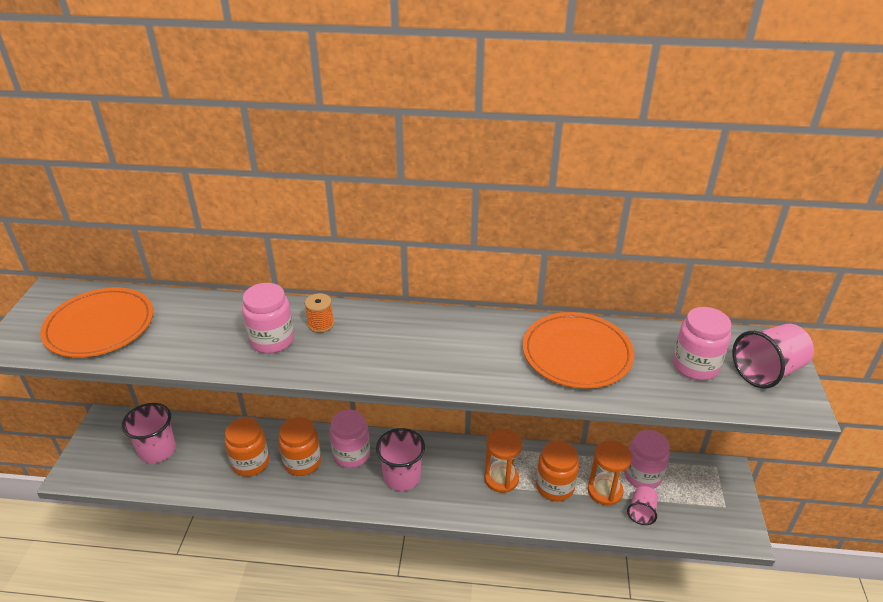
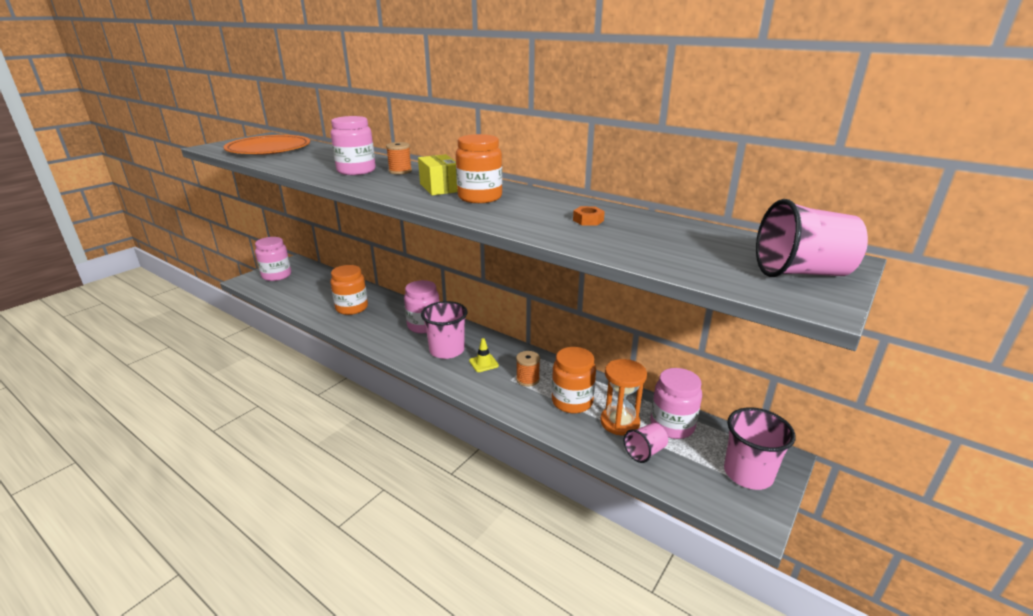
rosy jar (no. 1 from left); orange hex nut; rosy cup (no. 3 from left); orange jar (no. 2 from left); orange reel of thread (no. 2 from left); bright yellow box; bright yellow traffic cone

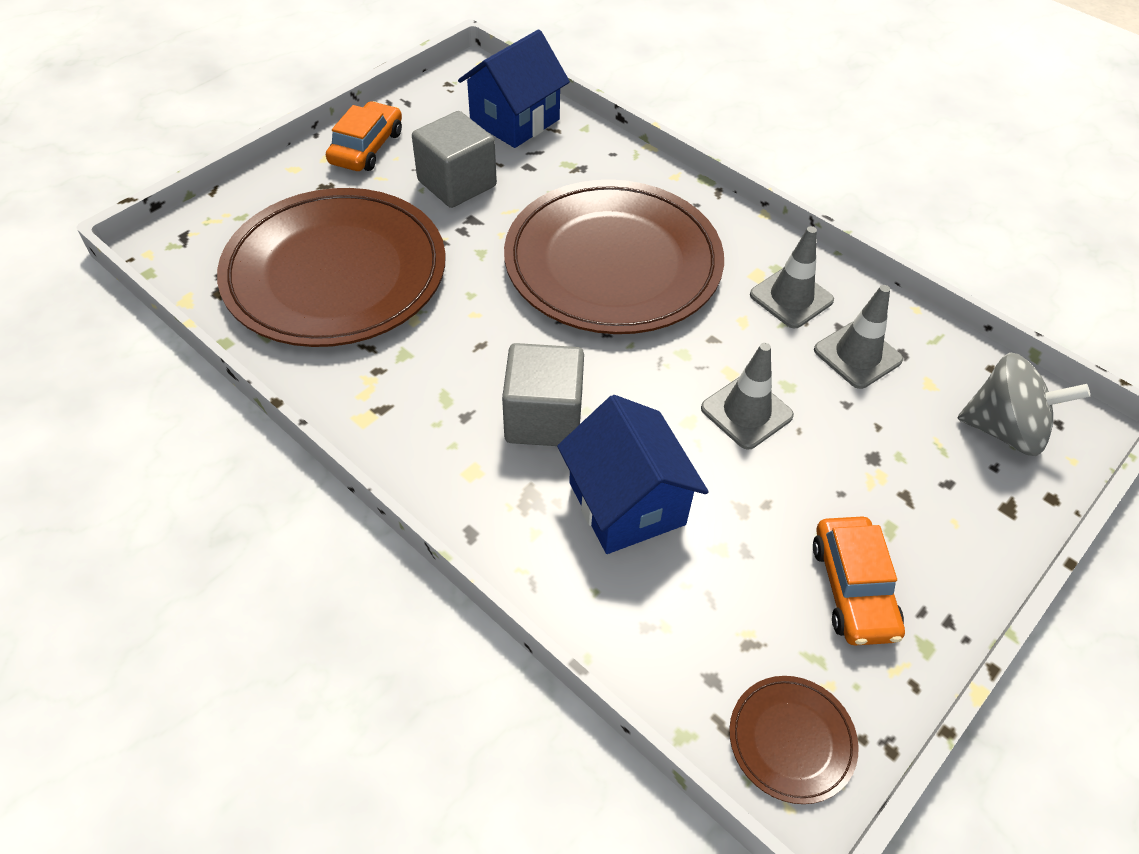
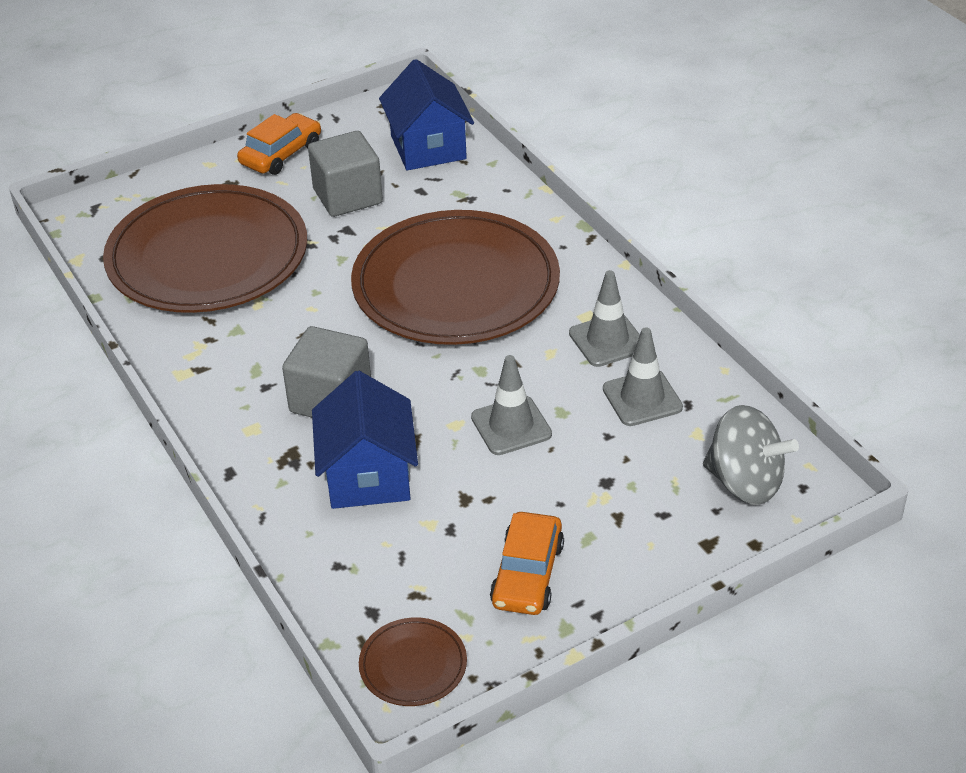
royal blue cottage (no. 2 from left)

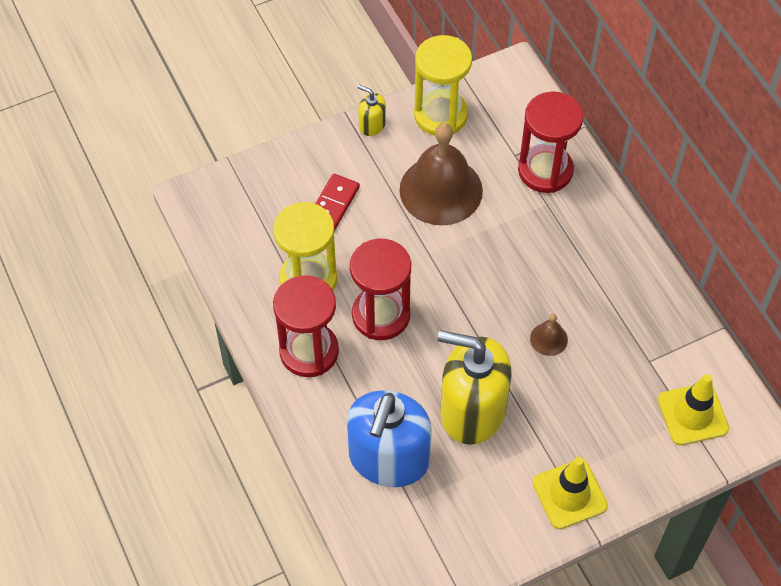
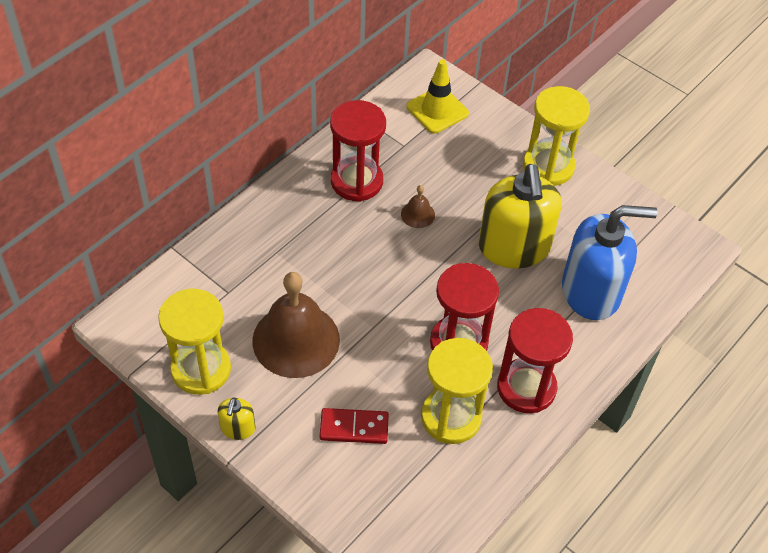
crimson sandglass (no. 1 from left); bright yellow sandglass (no. 3 from left)

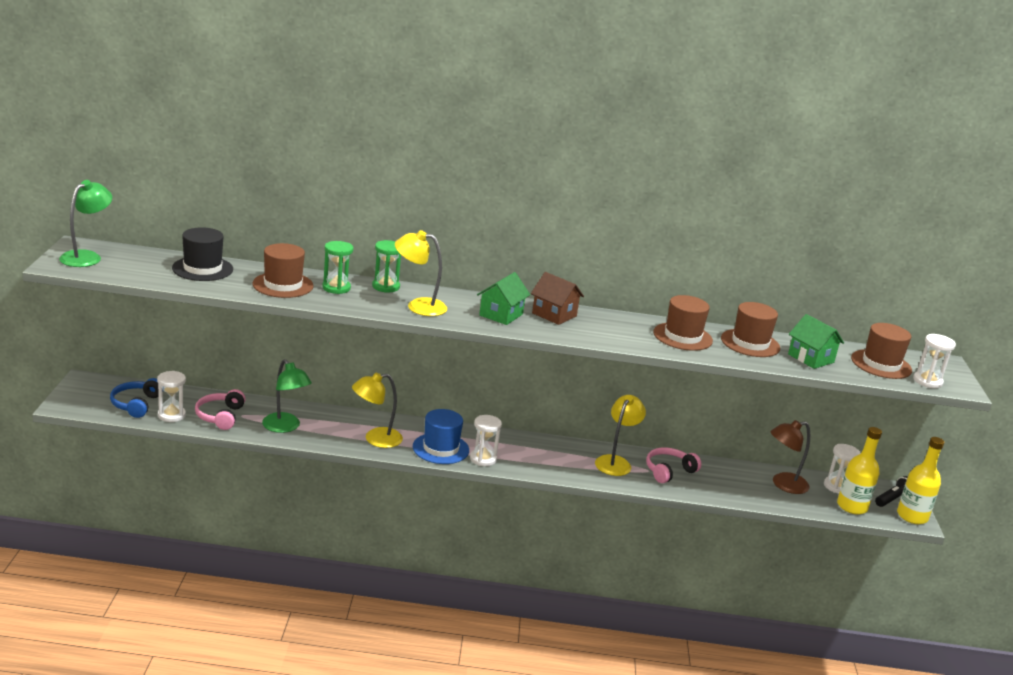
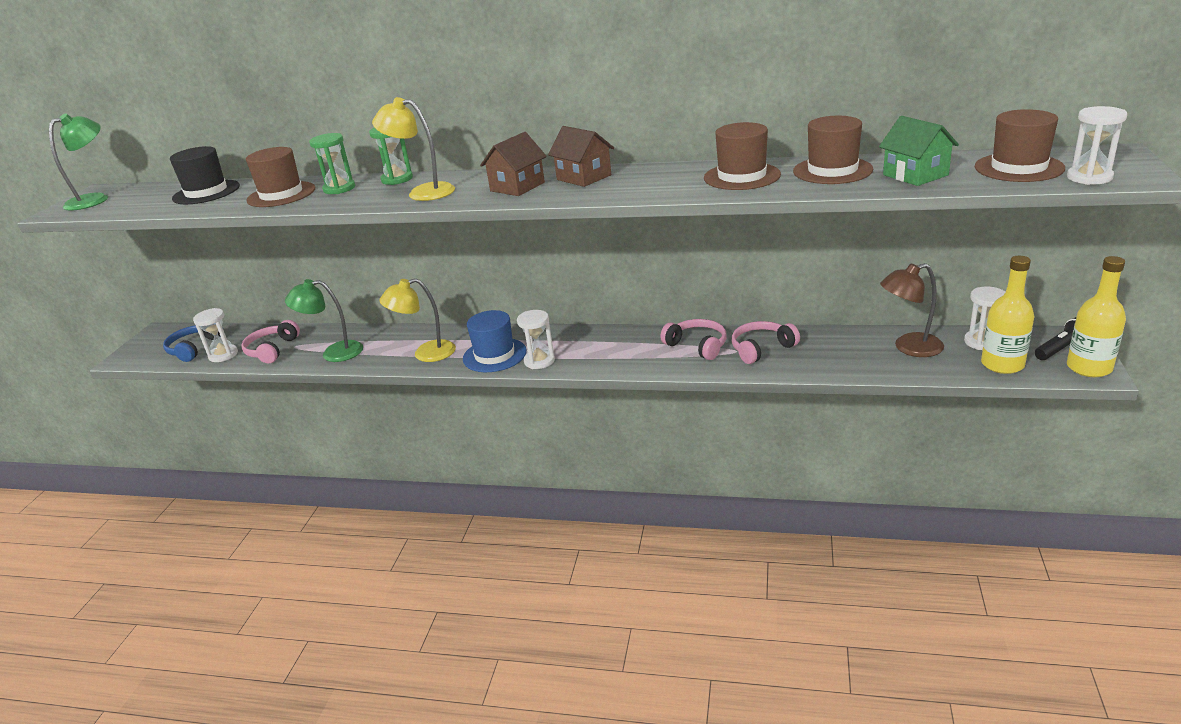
dark brown cottage (no. 1 from left); green desk lamp (no. 2 from left); rosy headphones (no. 2 from left)

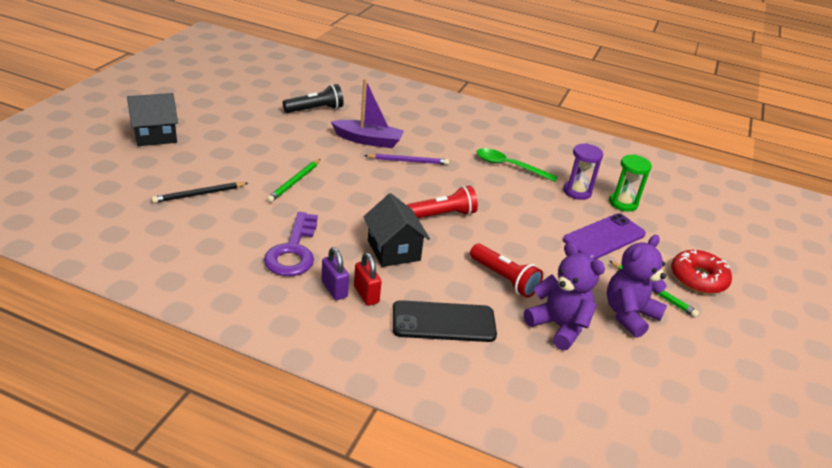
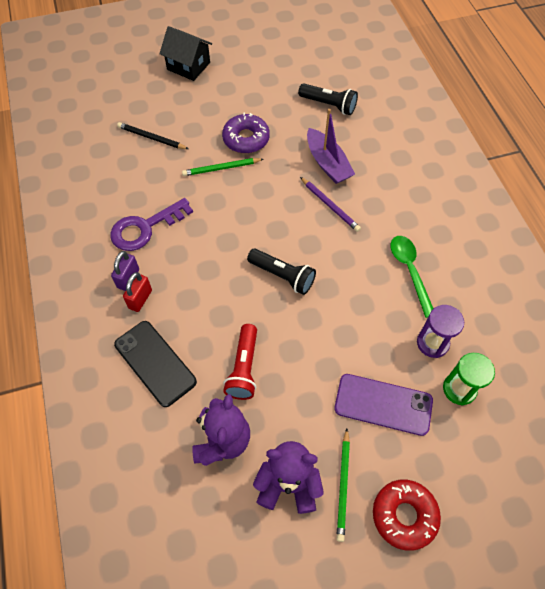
black pocket torch (no. 1 from left); black cottage (no. 2 from left in the first image); violet donut

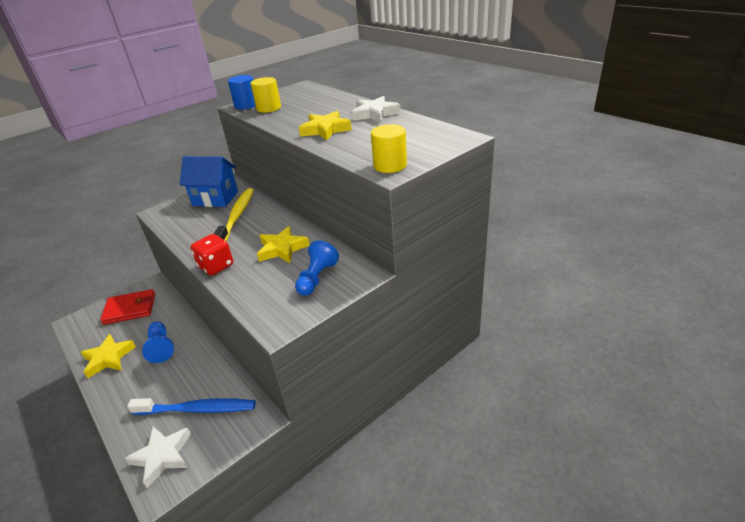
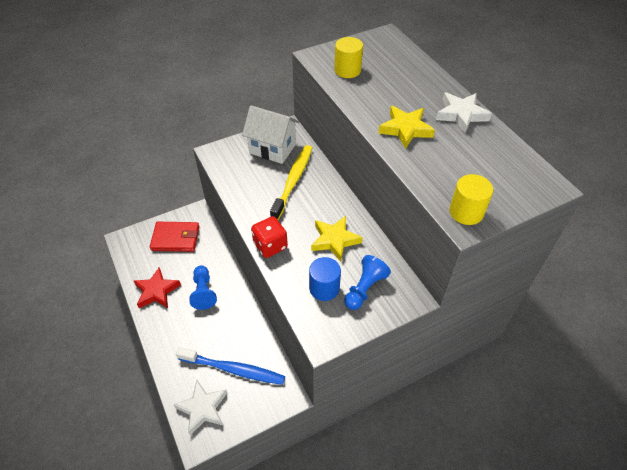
royal blue cylinder shape; white cottage; crimson star

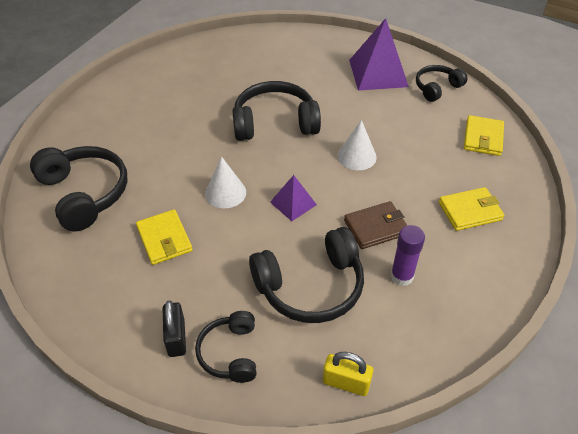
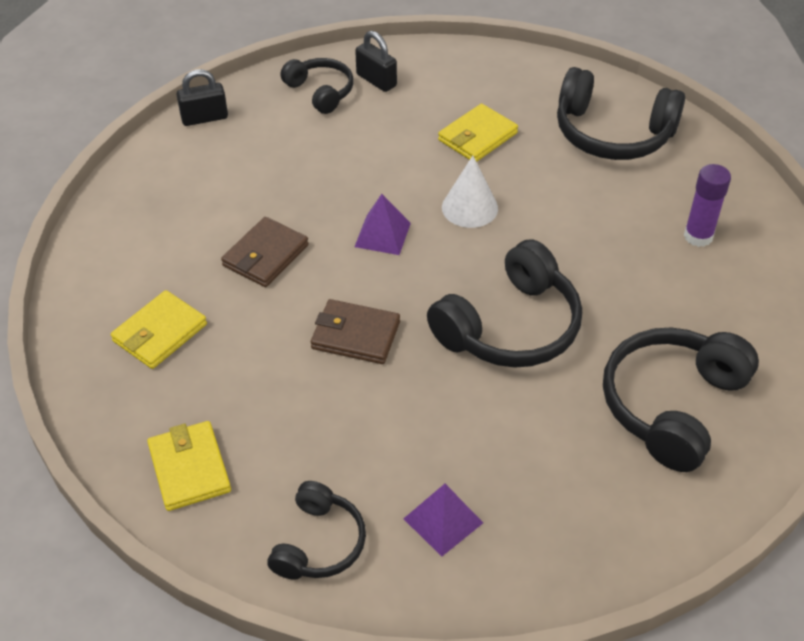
violet solid pyramid (no. 2 from left); dark brown wallet (no. 2 from left); bright yellow wallet (no. 3 from left); violet stick of glue; black headphones (no. 5 from left); black lock (no. 1 from left)

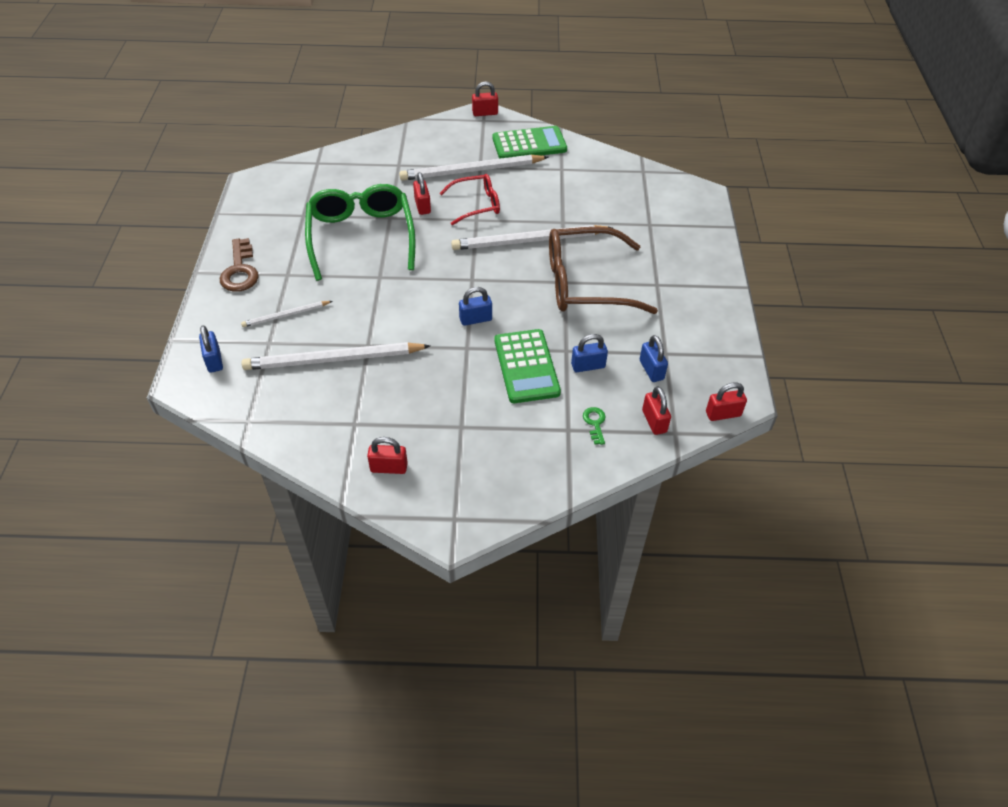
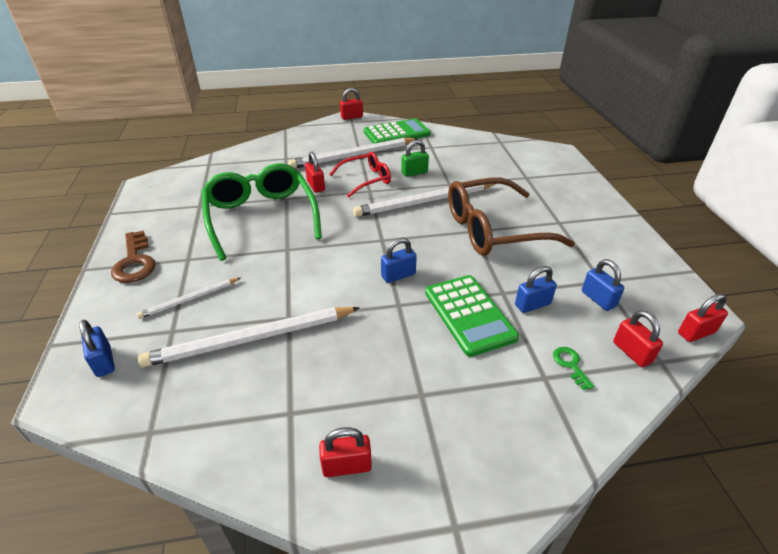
green lock

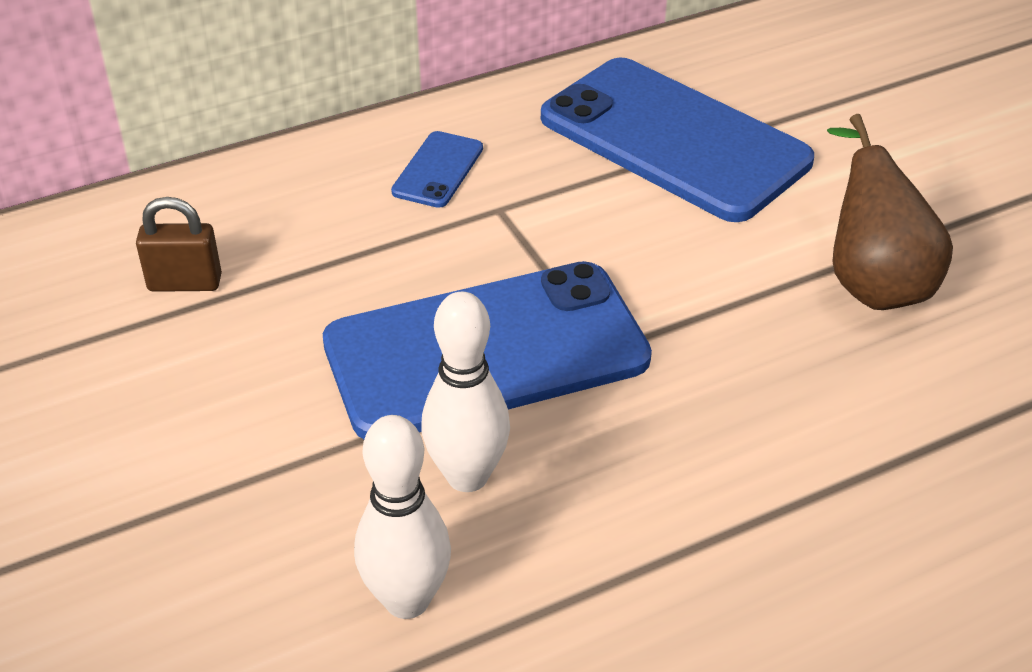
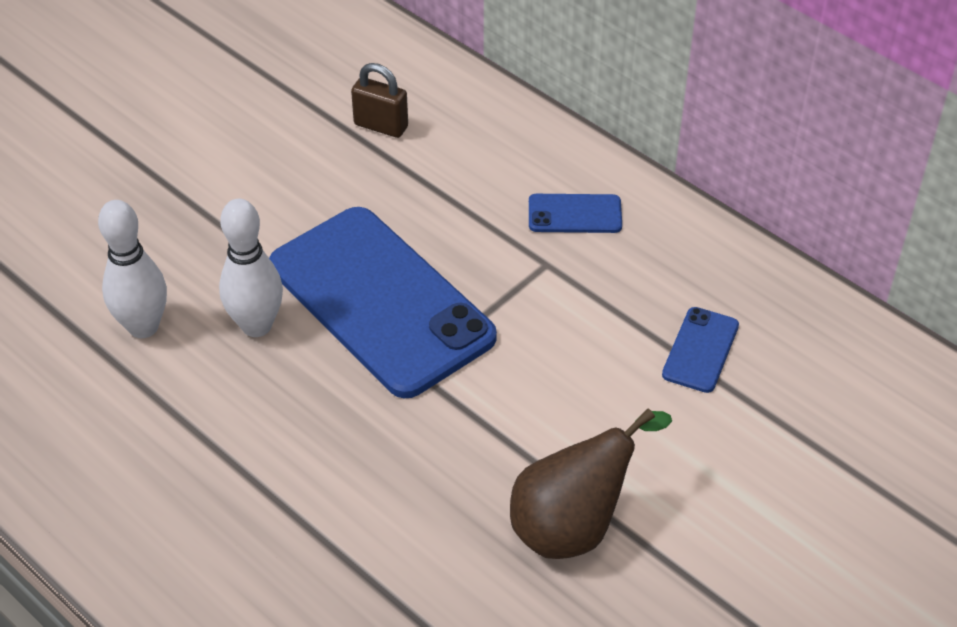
royal blue mobile phone (no. 3 from left); dark brown lock

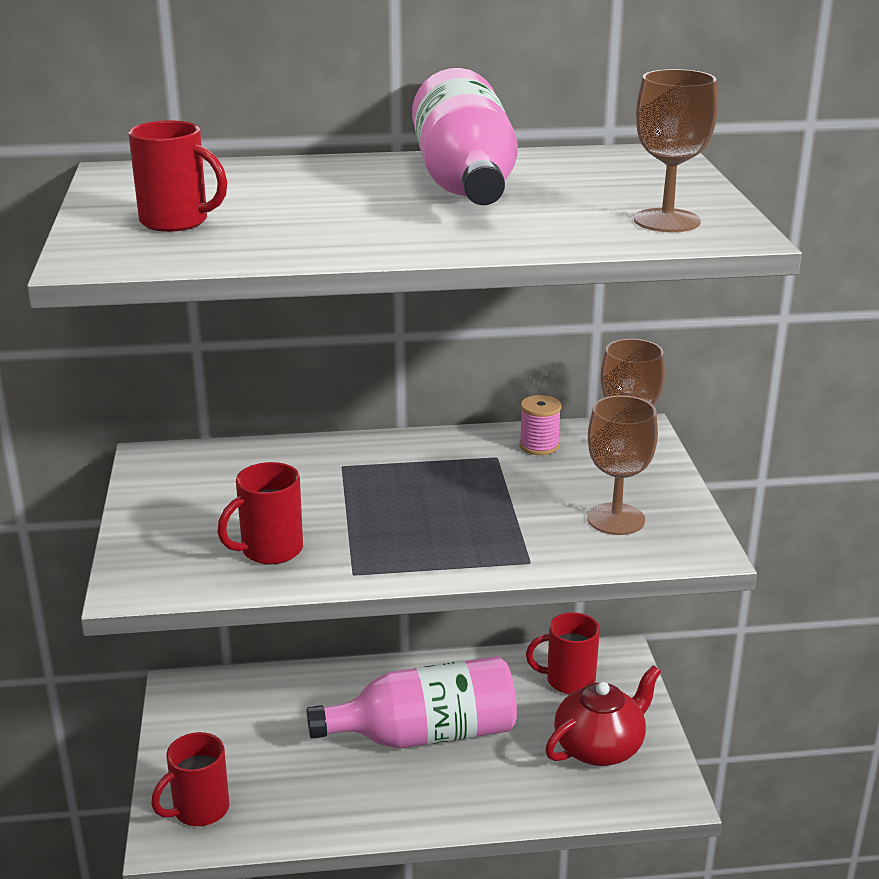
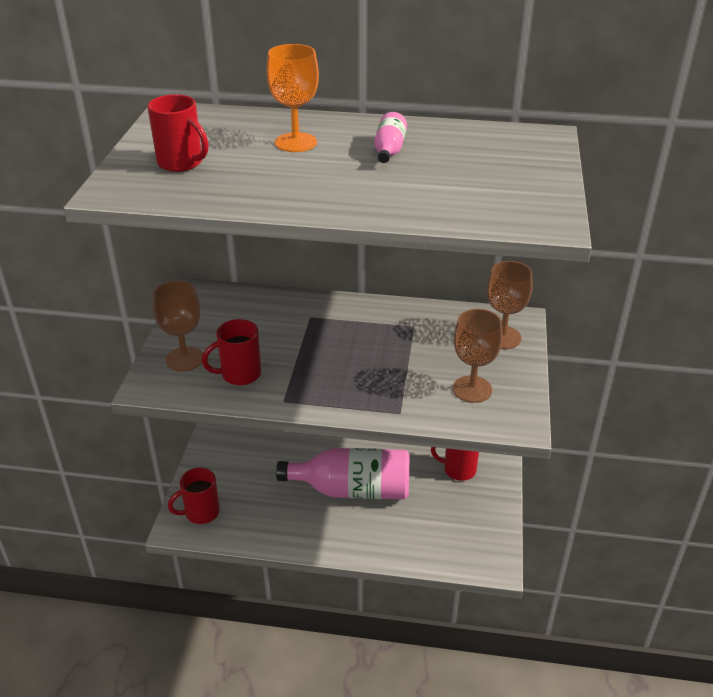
rosy bottle (no. 2 from left); dark brown chalice (no. 1 from left); rosy reel of thread; crimson teapot; orange chalice

